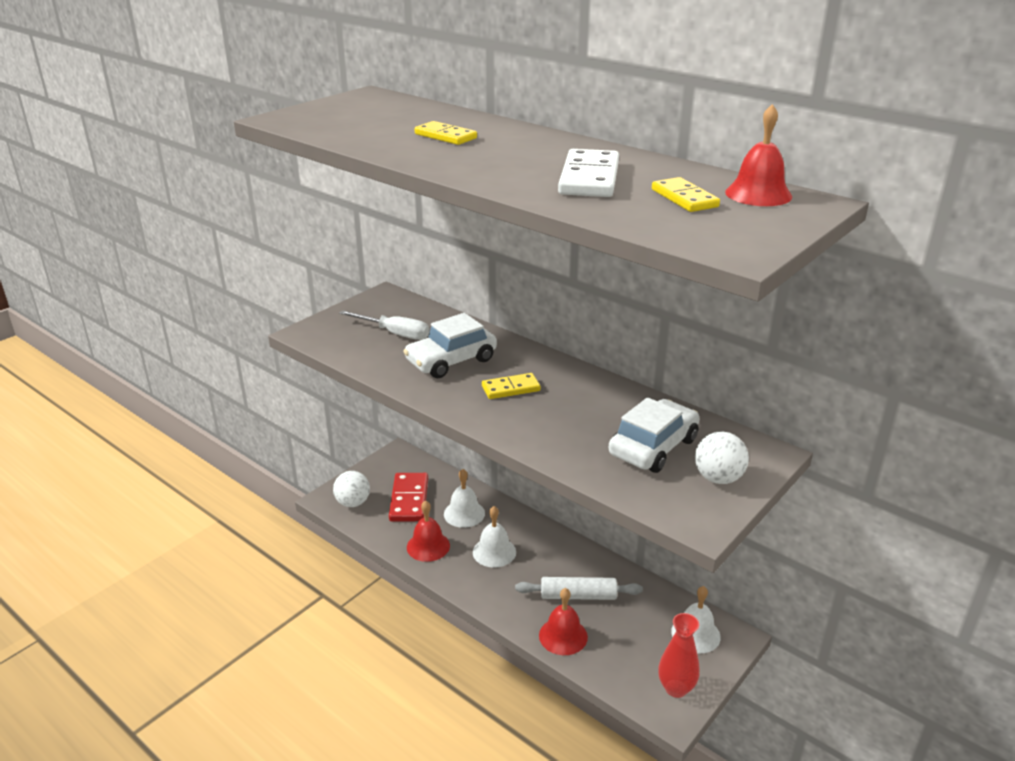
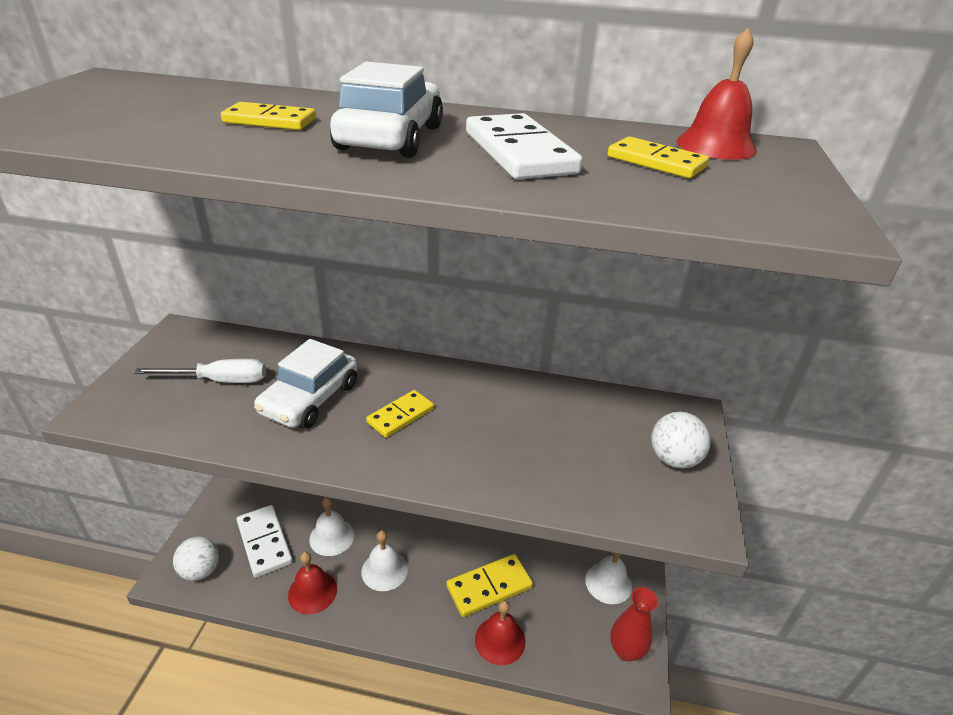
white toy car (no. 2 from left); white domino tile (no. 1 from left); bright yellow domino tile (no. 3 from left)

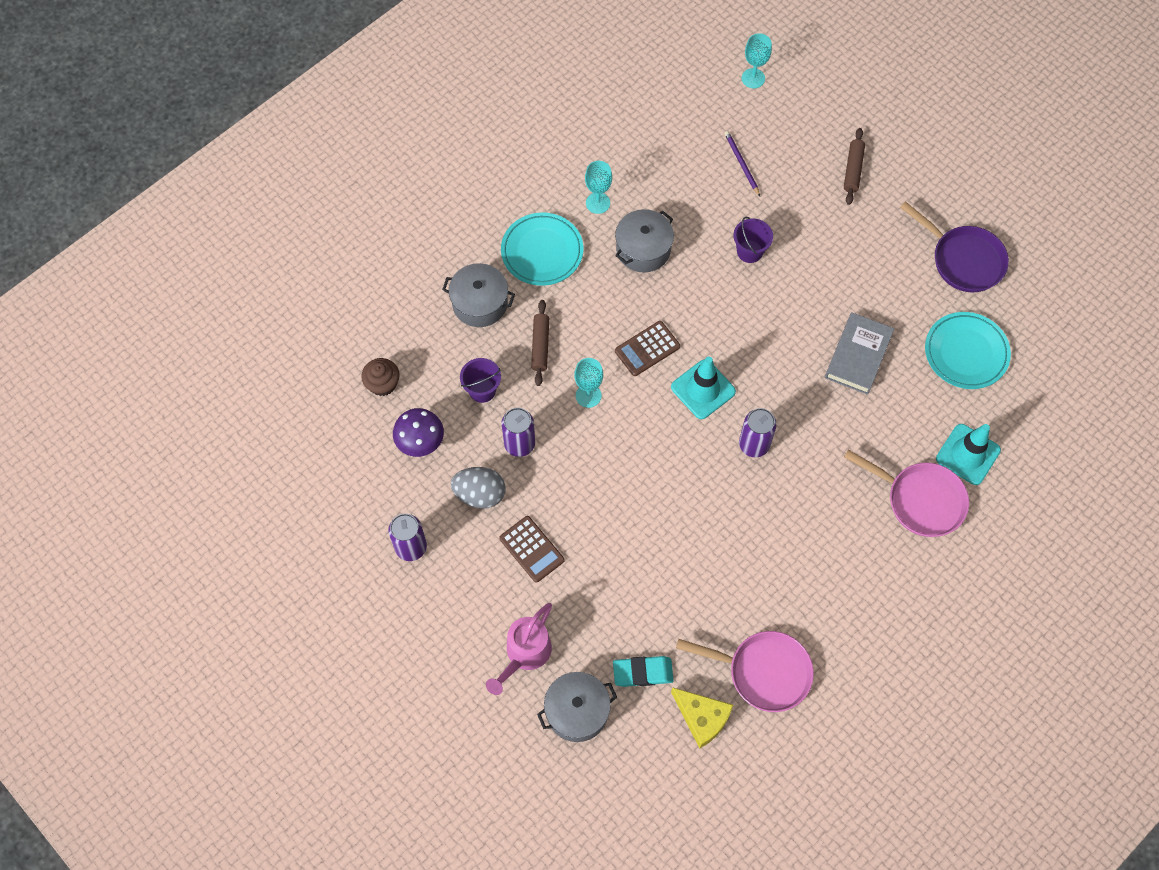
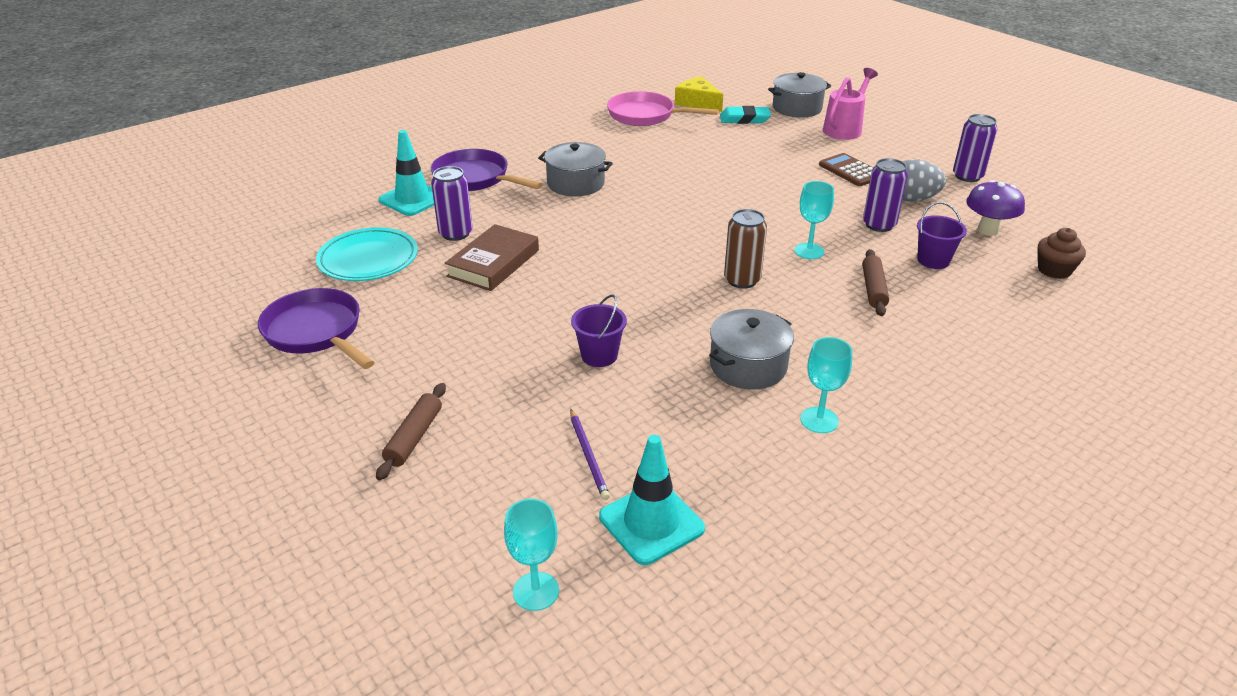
turquoise flat dish (no. 1 from left in the first image); gray pot (no. 1 from left); dark brown hardback; dark brown soda can; turquoise traffic cone (no. 2 from left); violet soda can (no. 1 from left); violet pan (no. 2 from left)

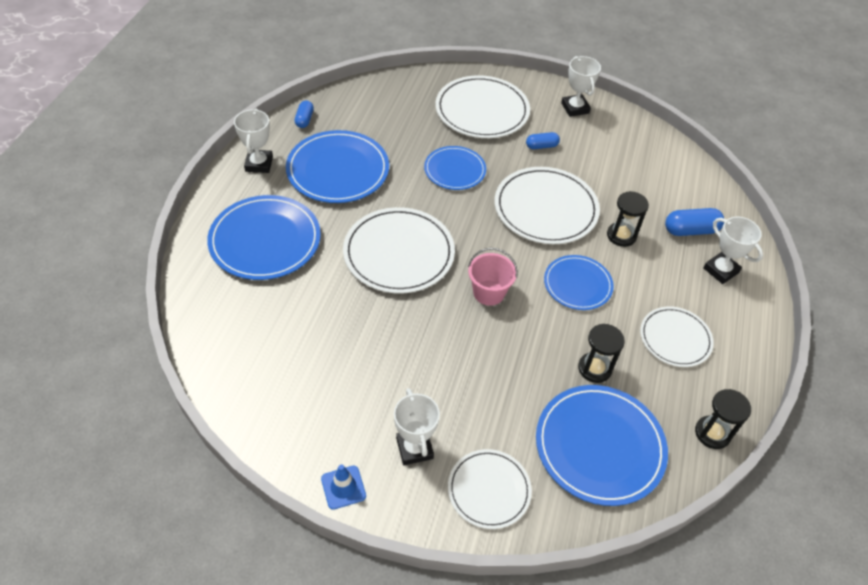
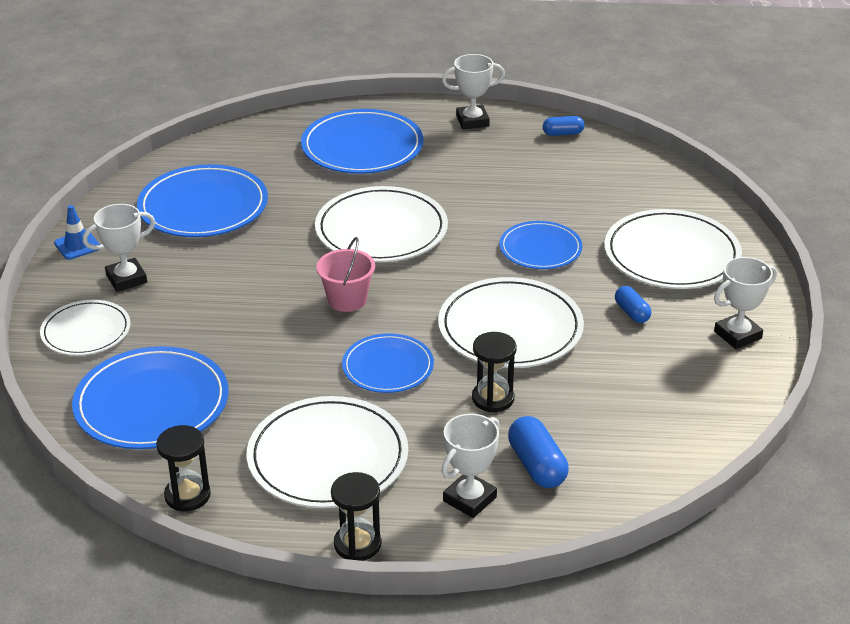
royal blue flat dish (no. 2 from left); white flat dish (no. 2 from left); black sandglass (no. 2 from left)

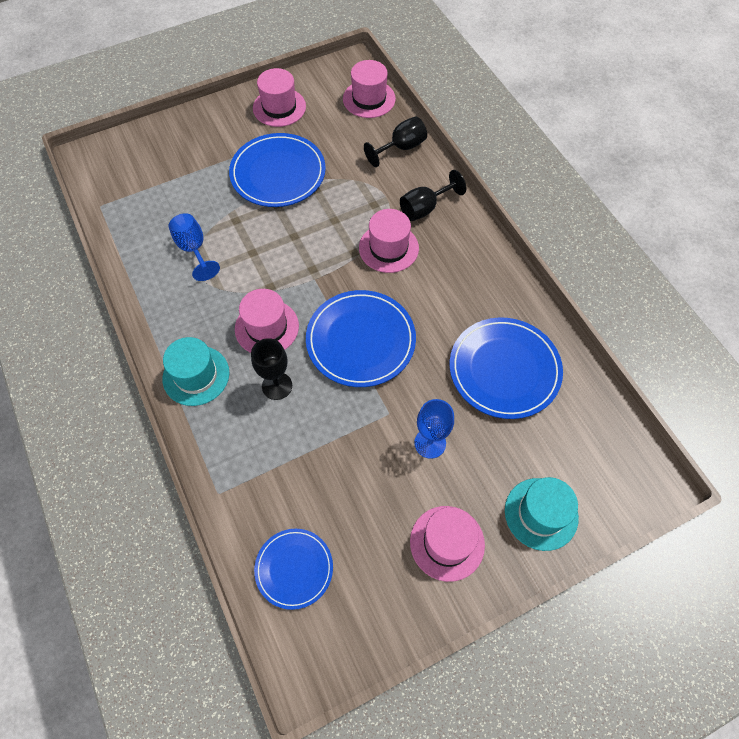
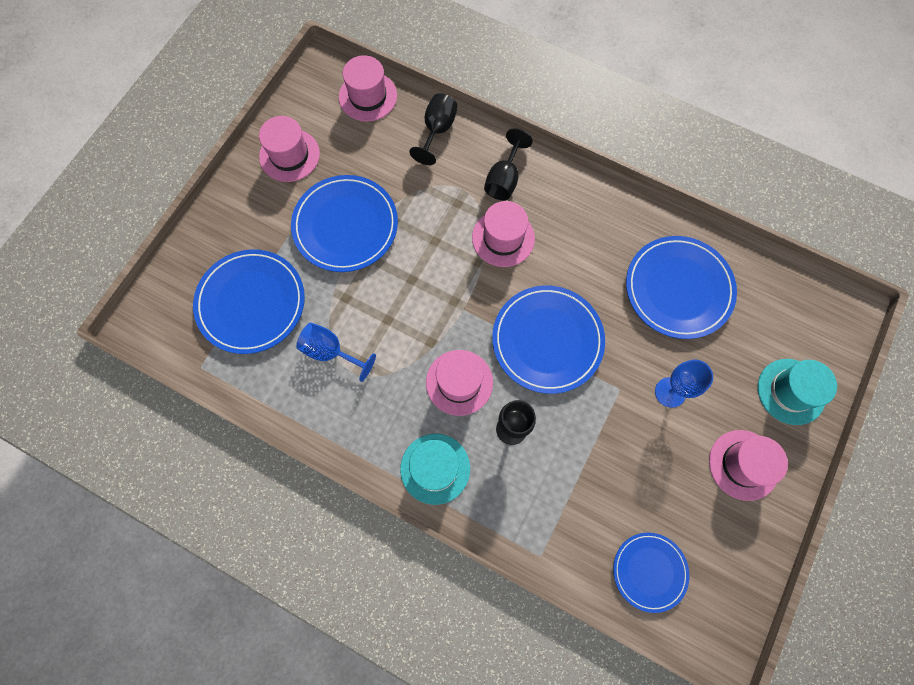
royal blue flat dish (no. 1 from left)

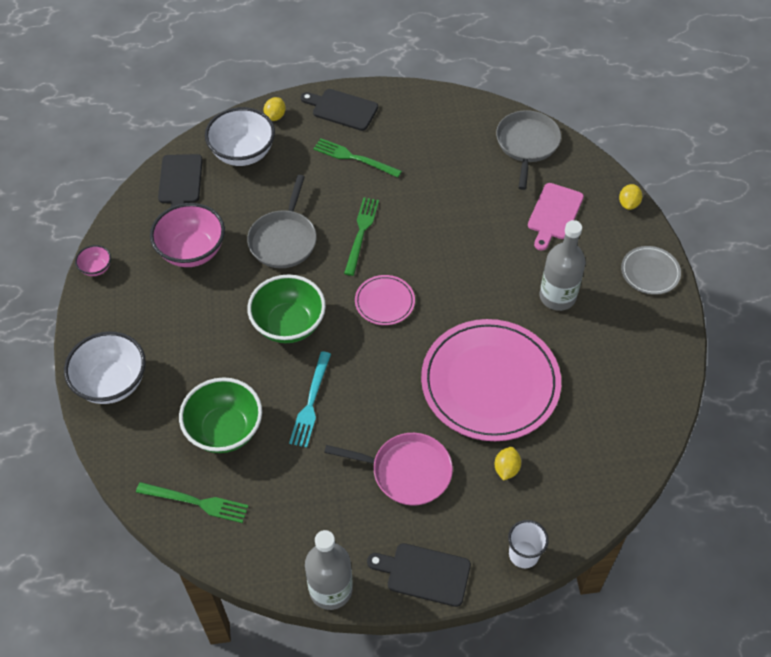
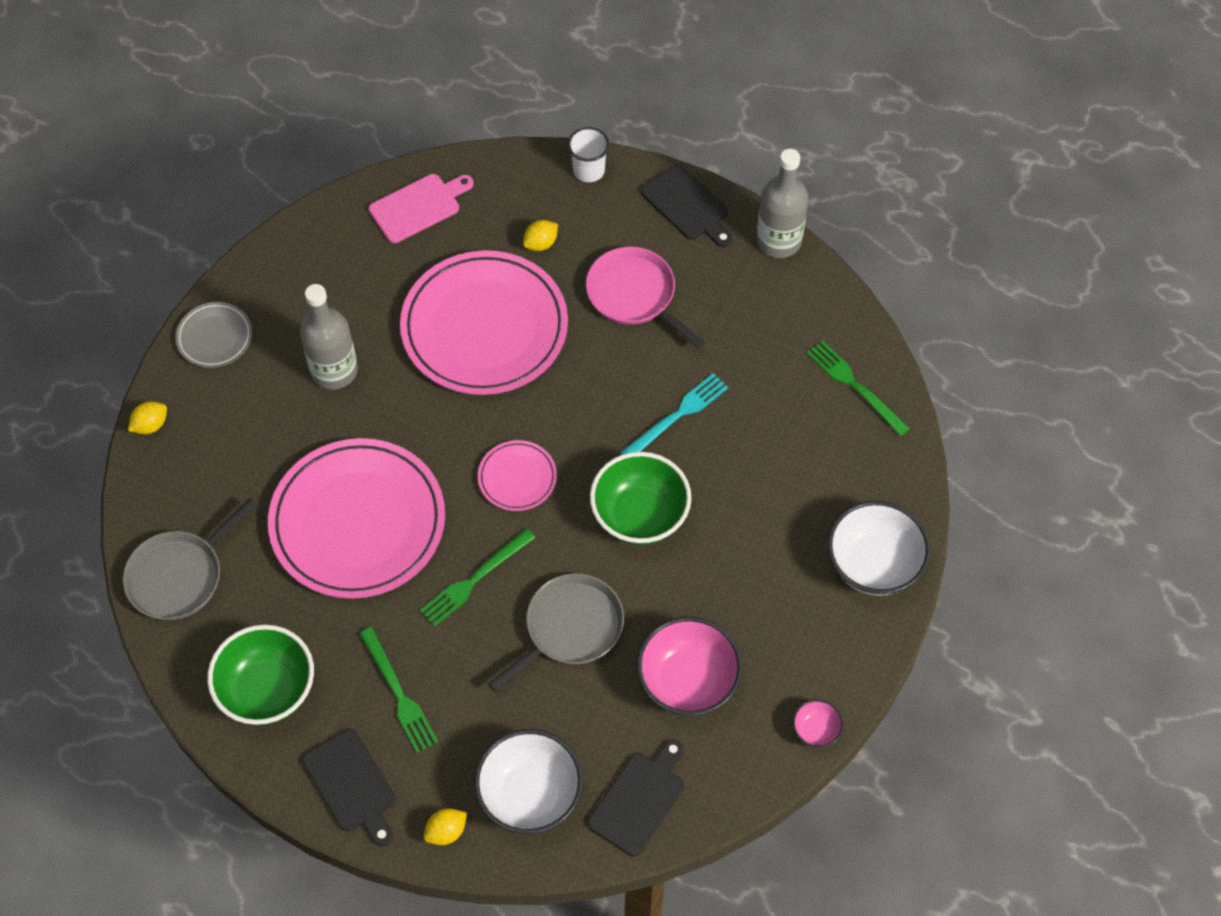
rosy chopping board; green bowl (no. 1 from left); rosy flat dish (no. 1 from left)

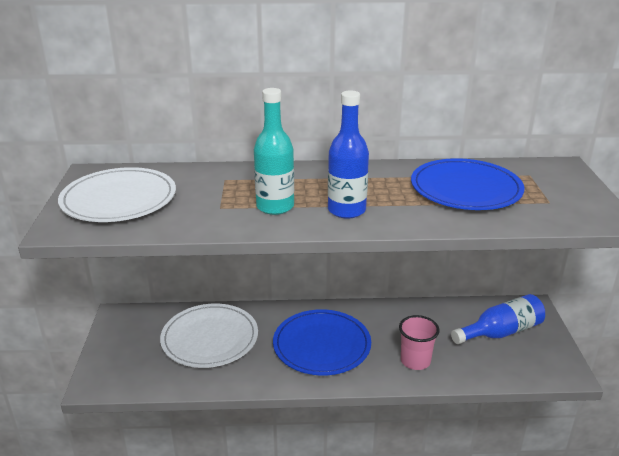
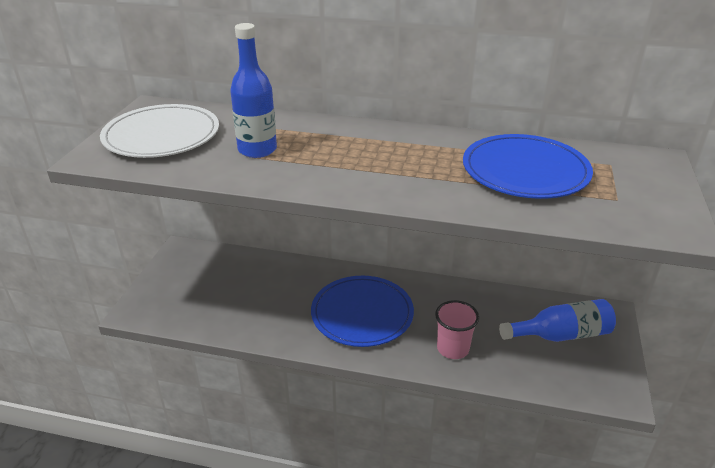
turquoise bottle; royal blue bottle (no. 1 from left); white flat dish (no. 2 from left in the first image)

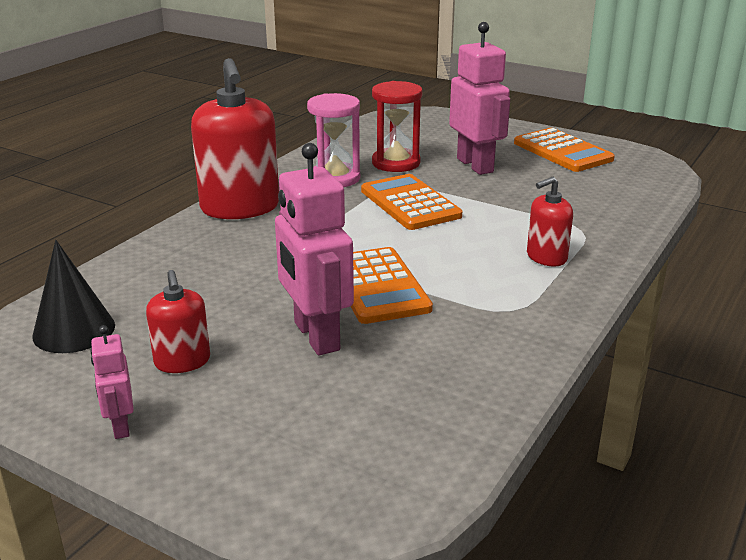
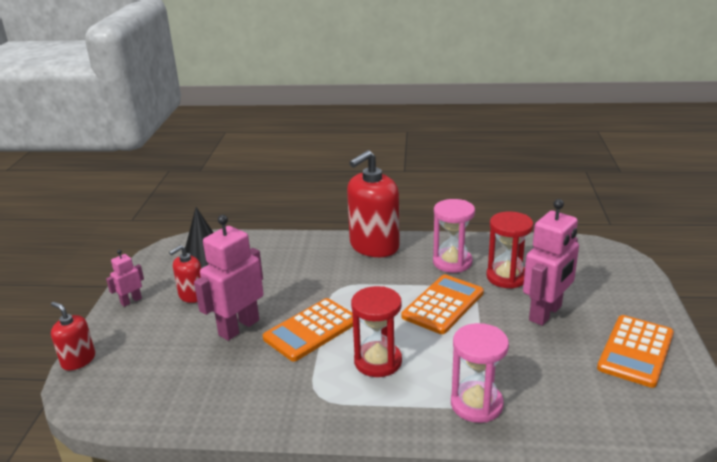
crimson soap pump (no. 1 from left); crimson sandglass (no. 1 from left); rosy sandglass (no. 2 from left)

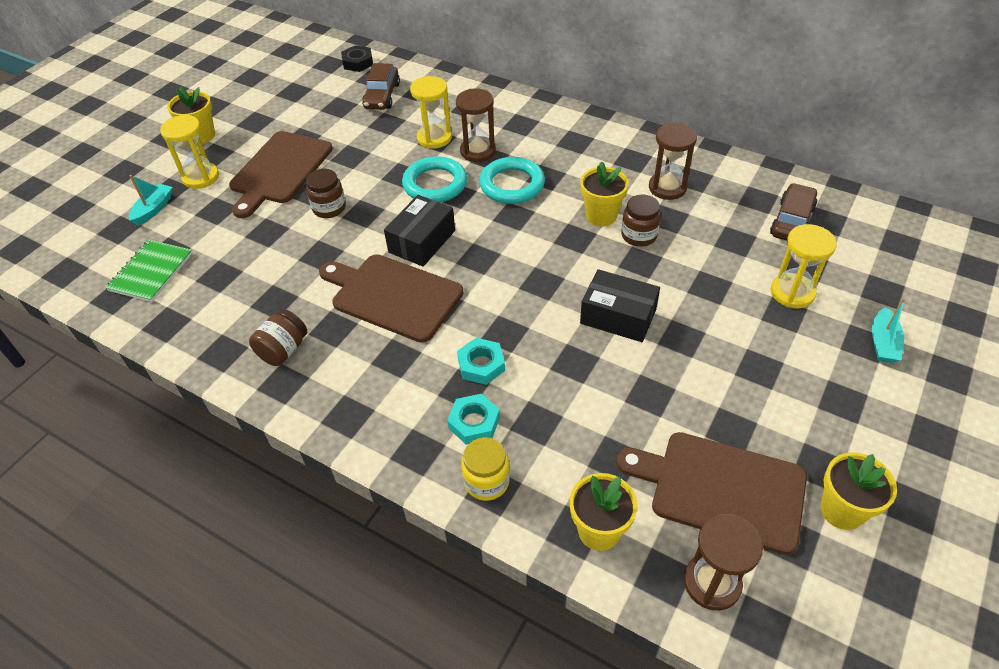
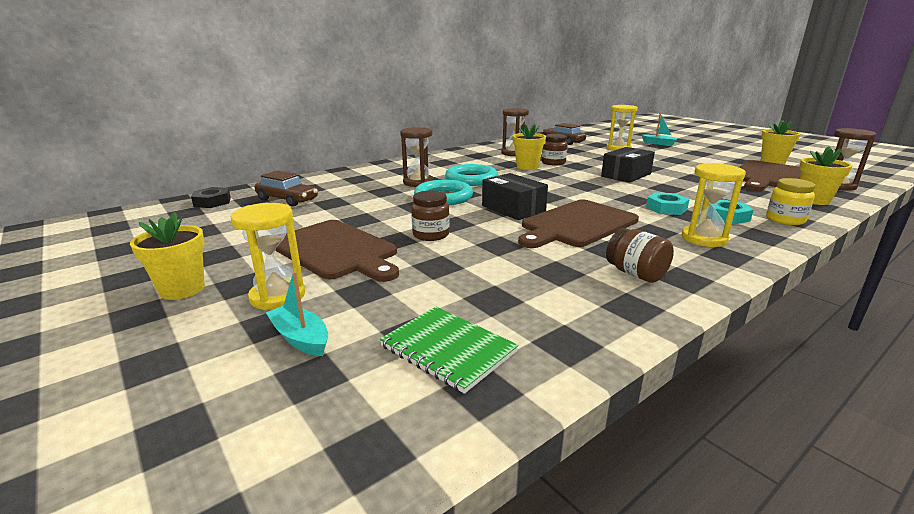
bright yellow sandglass (no. 3 from left)

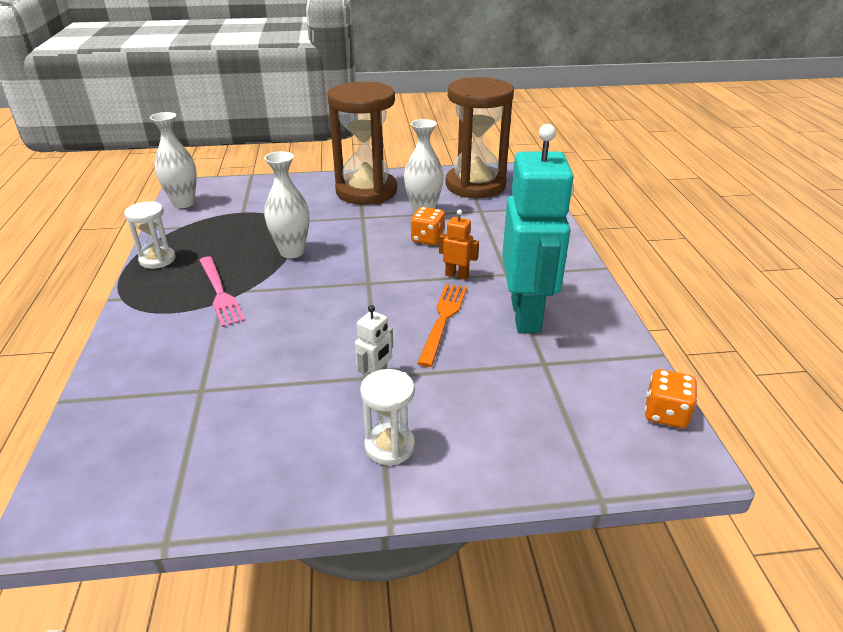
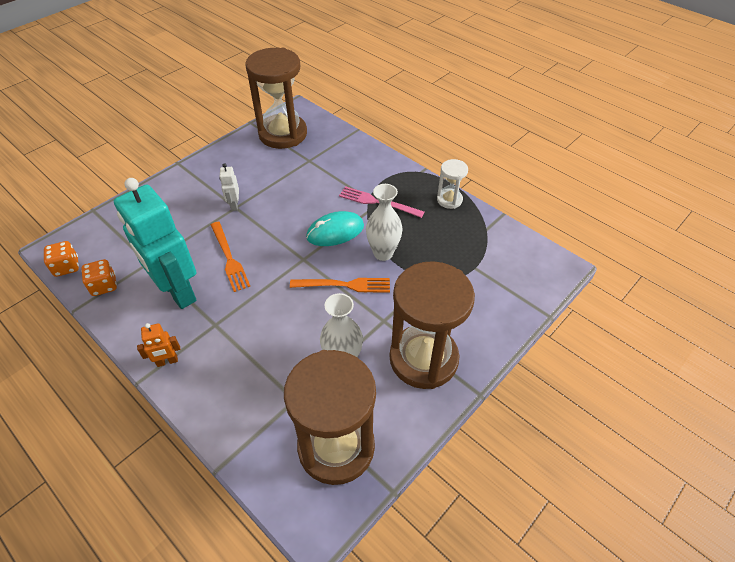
white vase (no. 1 from left in the first image); orange dice (no. 2 from left); orange robot; white sandglass (no. 2 from left in the first image); dark brown sandglass (no. 1 from left); turquoise mouse; orange table fork (no. 2 from left)

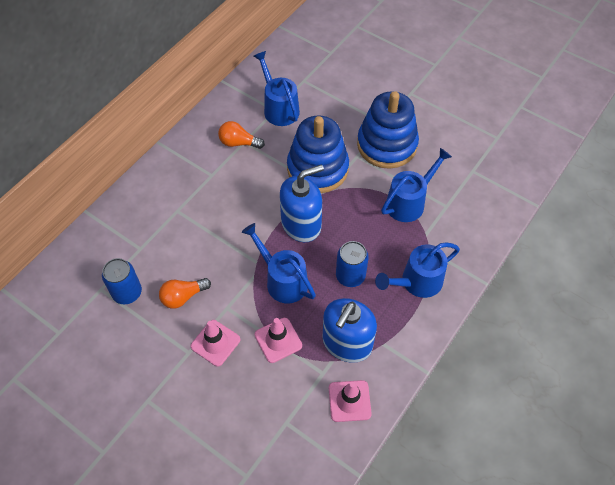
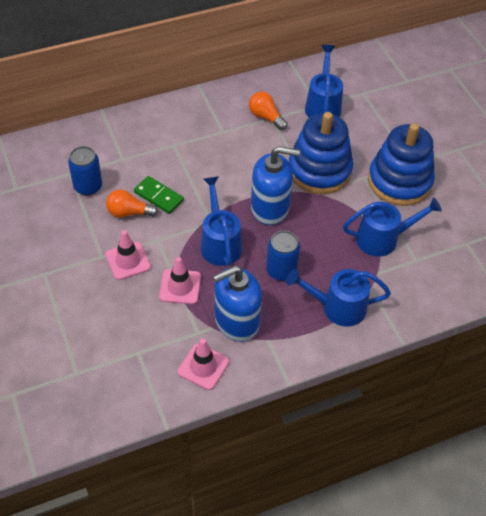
green domino tile

